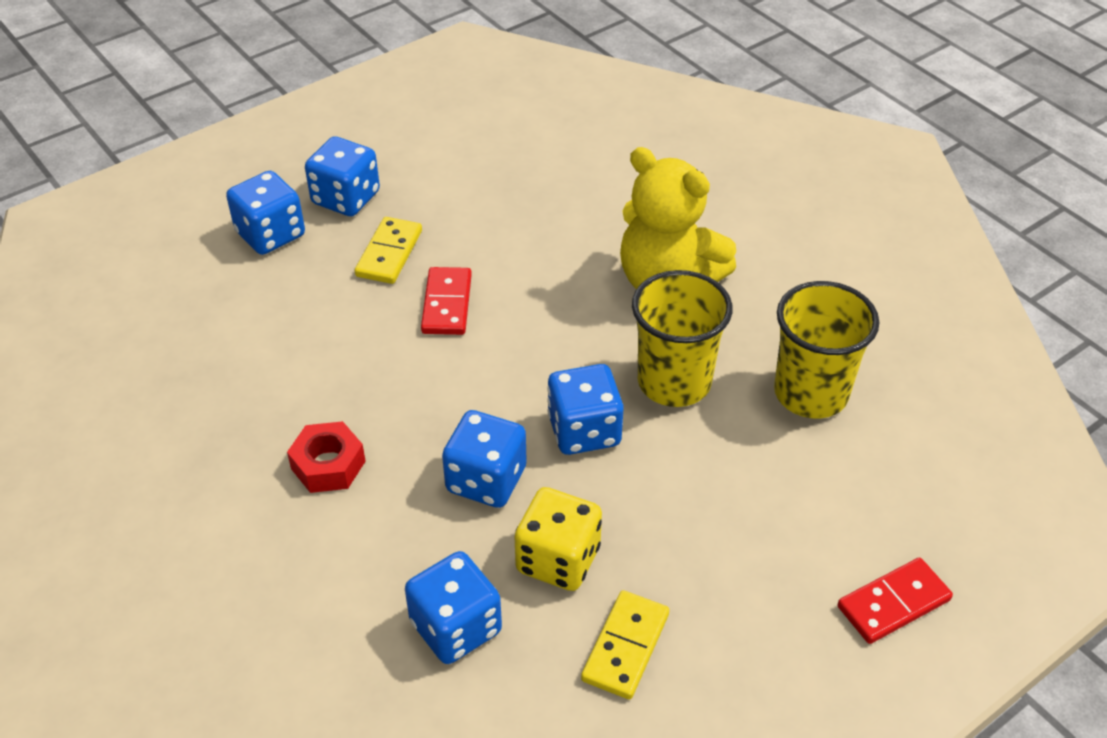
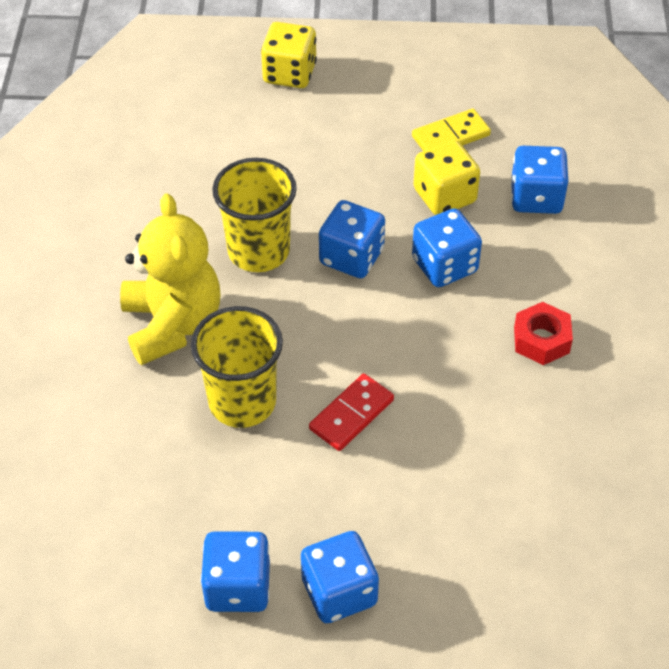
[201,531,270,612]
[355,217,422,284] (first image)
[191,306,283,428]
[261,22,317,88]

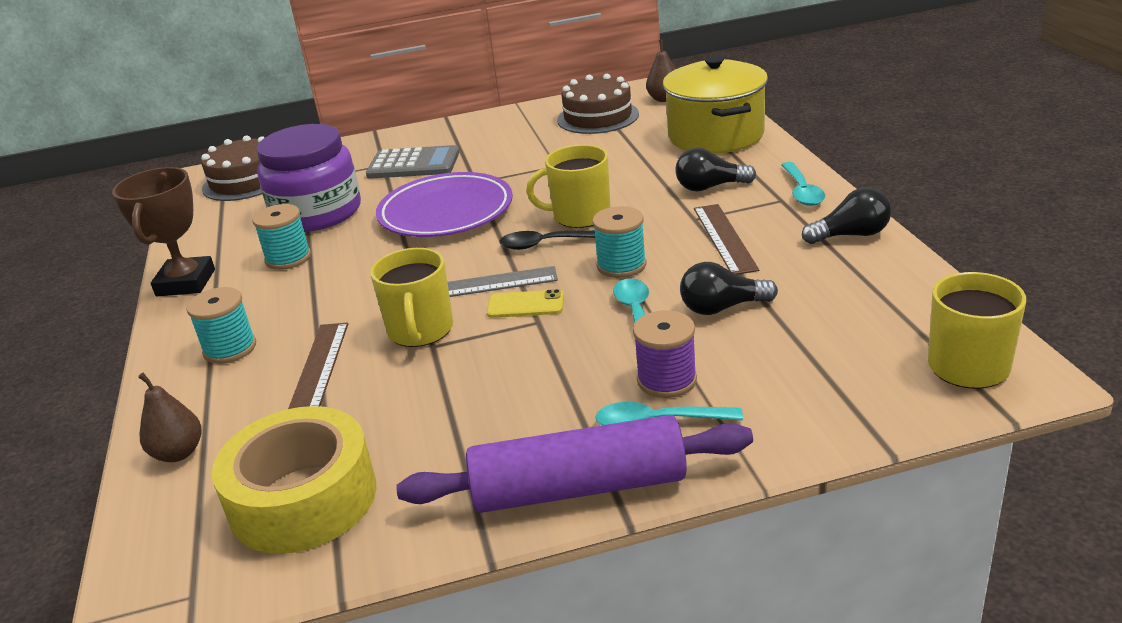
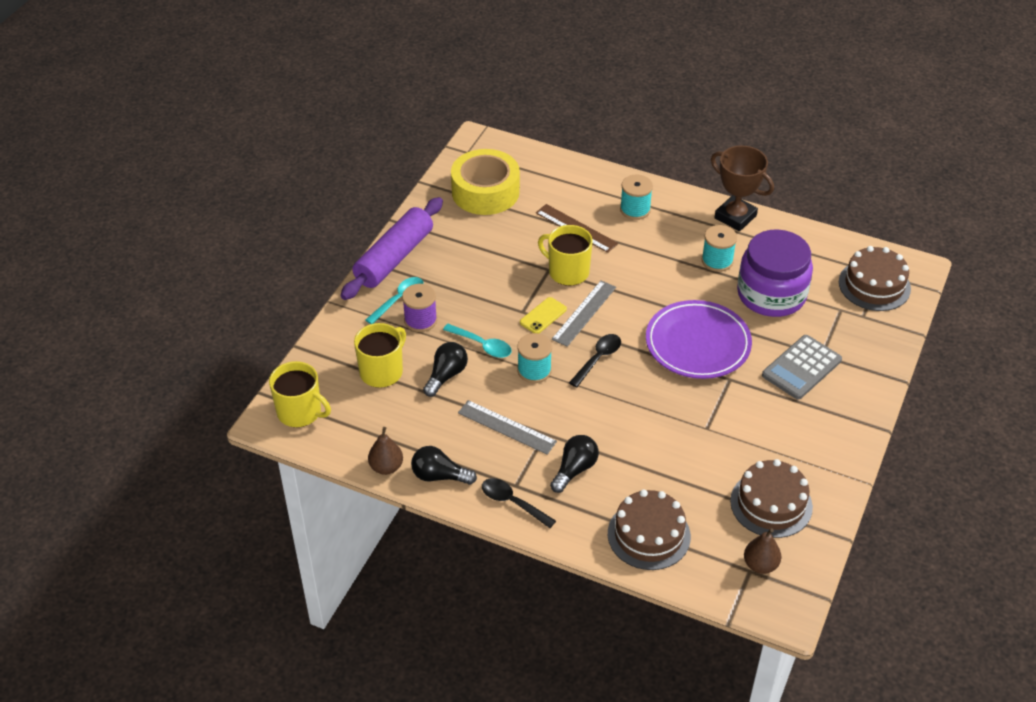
[608,489,691,570]
[354,323,406,388]
[482,478,556,528]
[411,446,477,485]
[458,400,557,455]
[368,427,403,475]

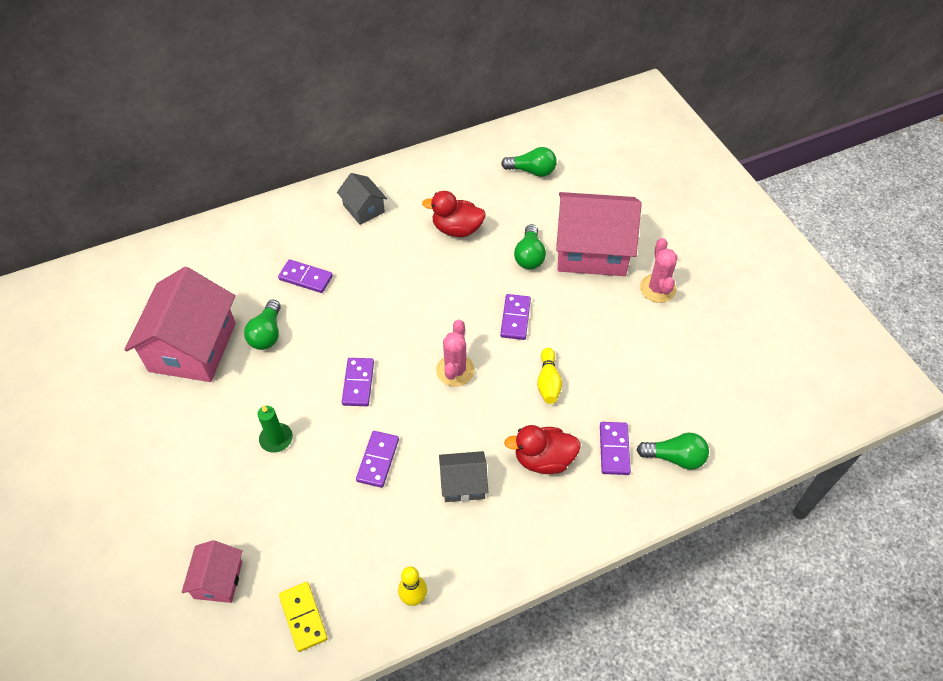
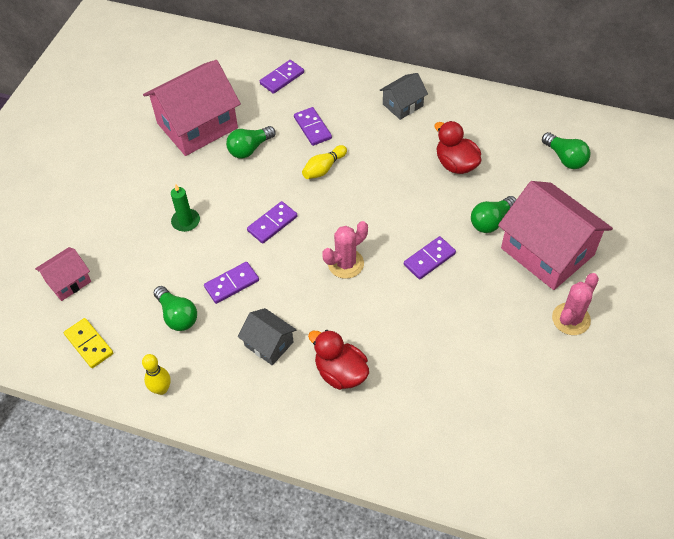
[380,73,428,120]
[302,145,347,179]
[260,60,304,94]
[154,286,197,331]
[64,318,113,368]

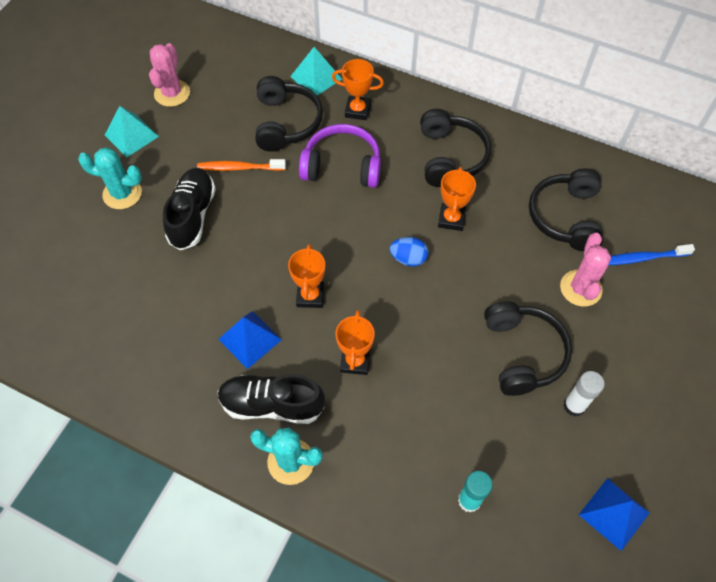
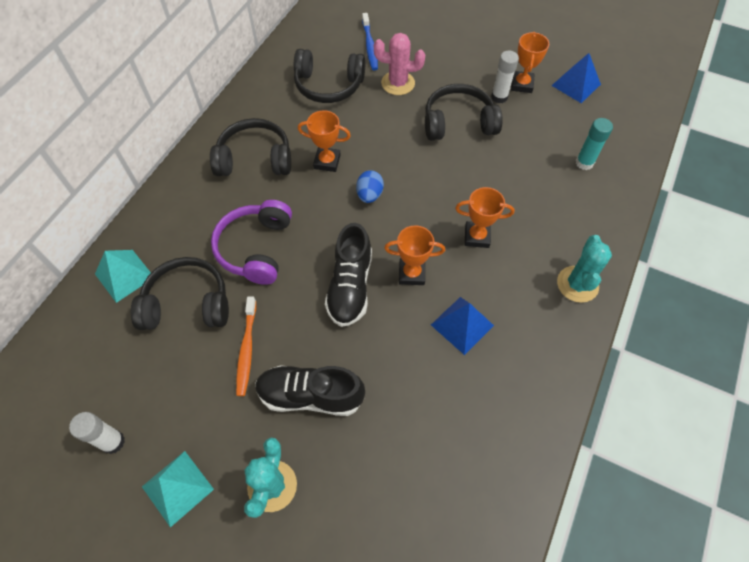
[69,412,125,454]
[511,32,549,93]
[325,223,372,327]

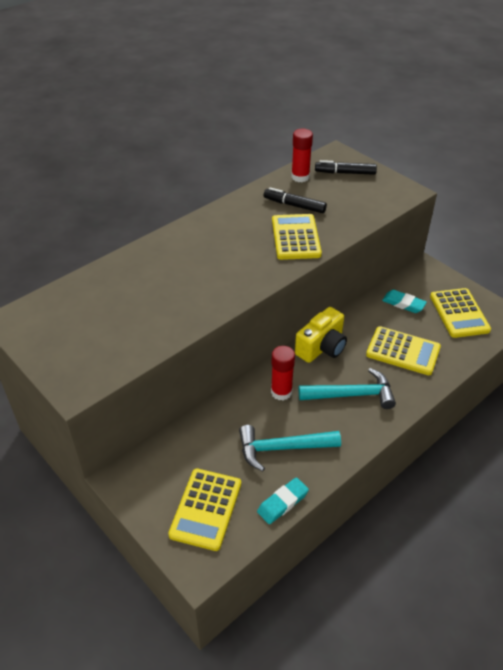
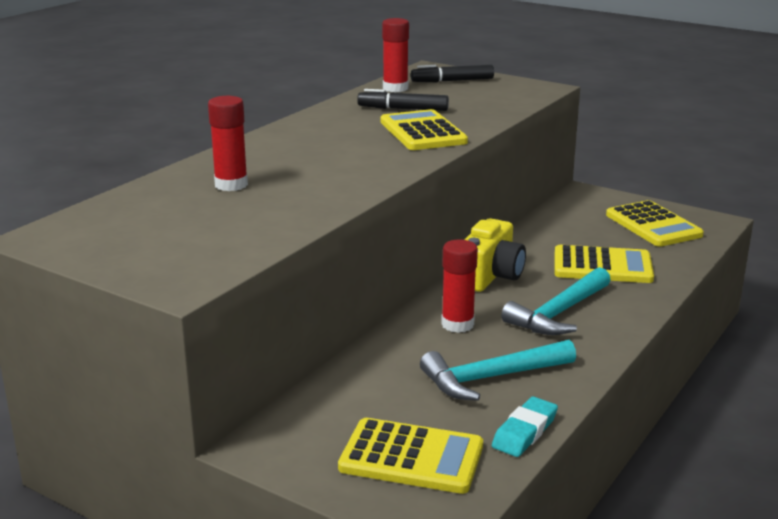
[382,290,427,313] (first image)
[501,267,611,335]
[338,418,483,494]
[208,96,248,191]

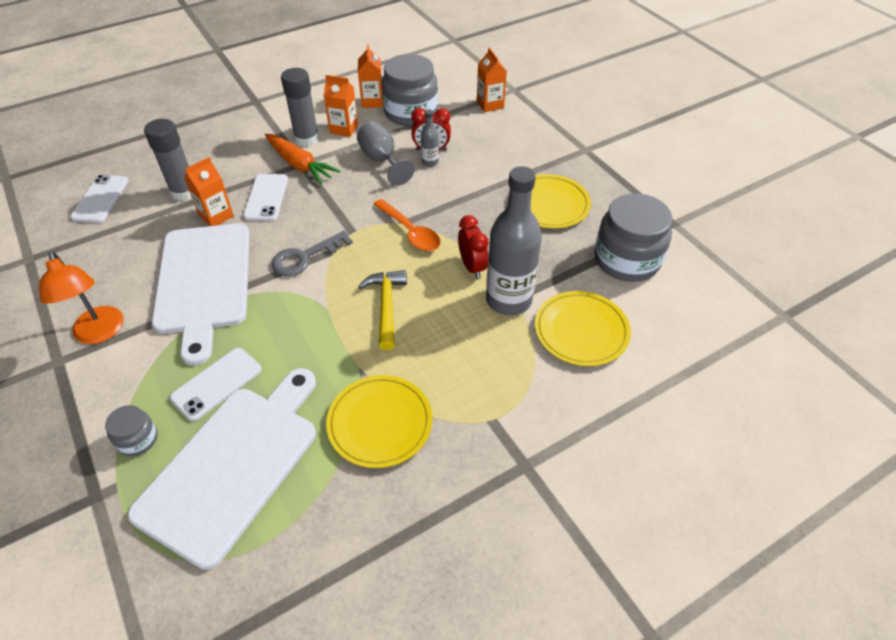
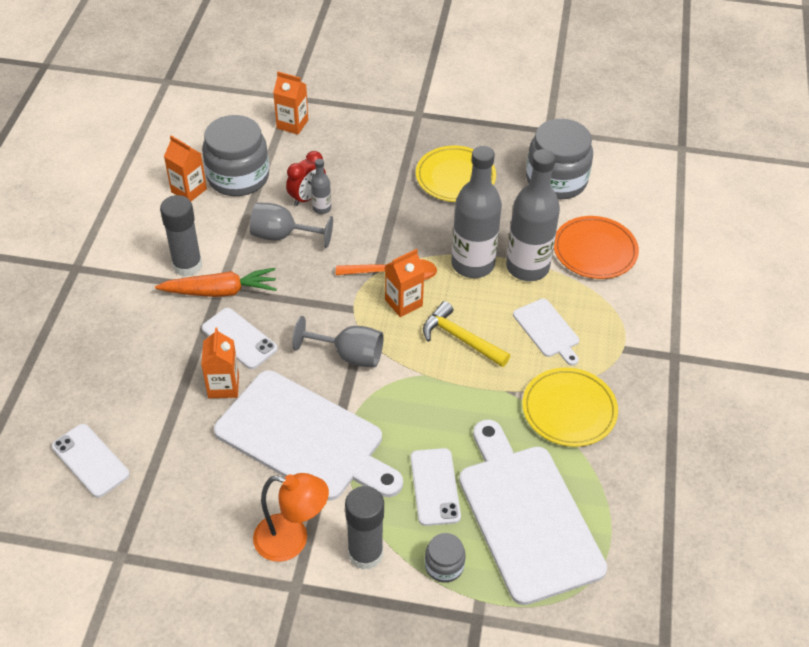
[385,249,425,317]
[345,486,384,570]
[451,146,502,278]
[292,316,384,367]
[554,216,639,279]
[513,298,579,366]

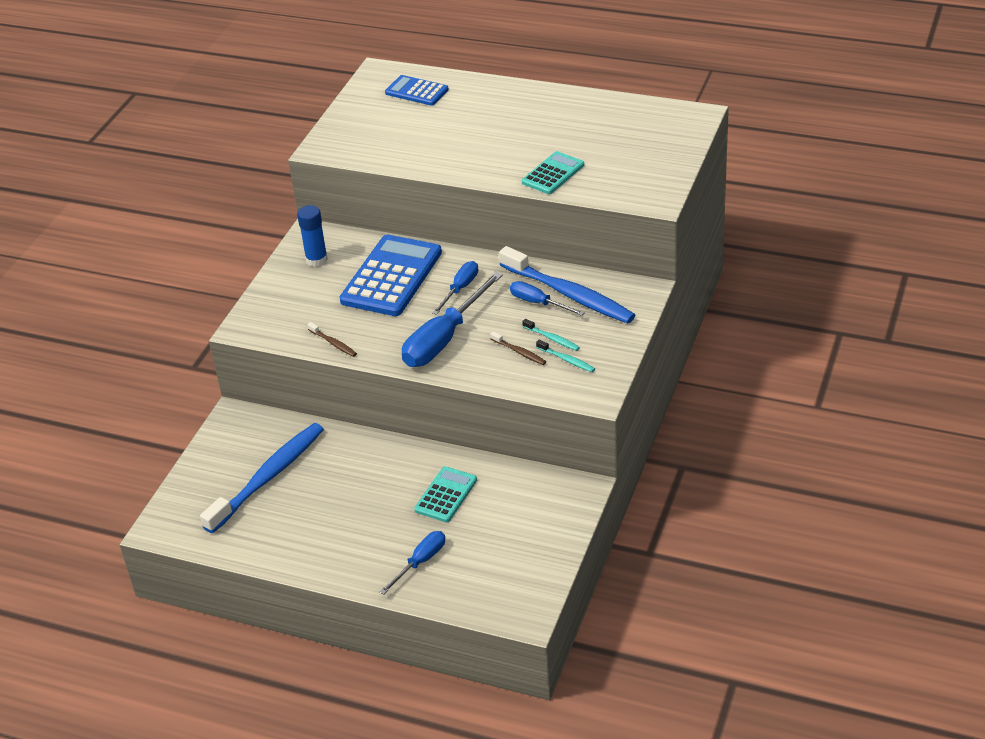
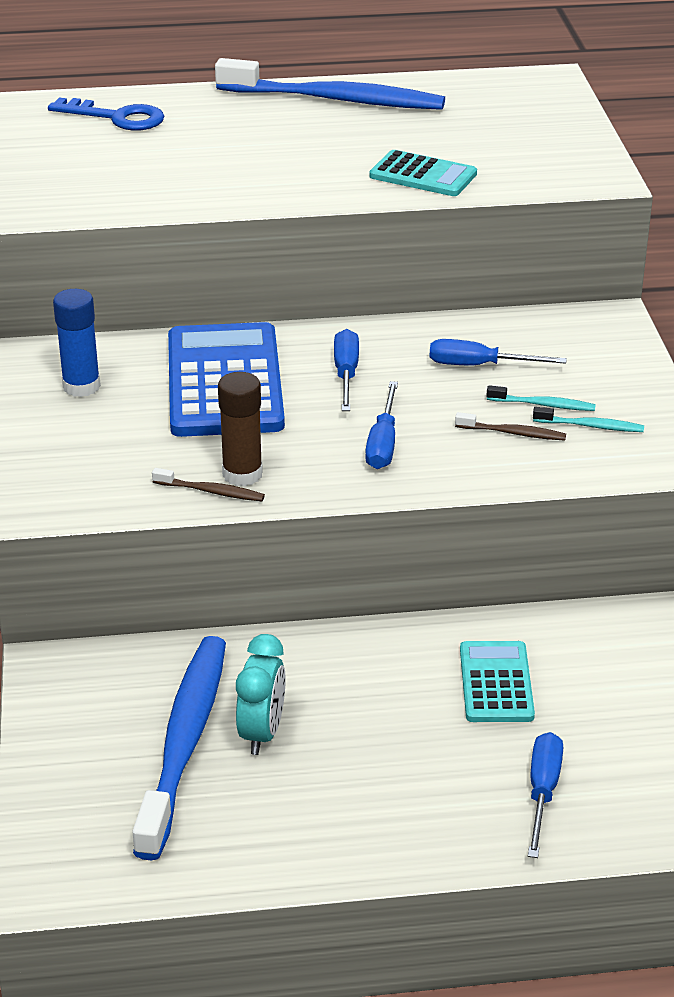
[48,98,165,131]
[369,150,477,196]
[215,58,445,110]
[365,381,398,469]
[218,372,263,486]
[236,634,286,755]

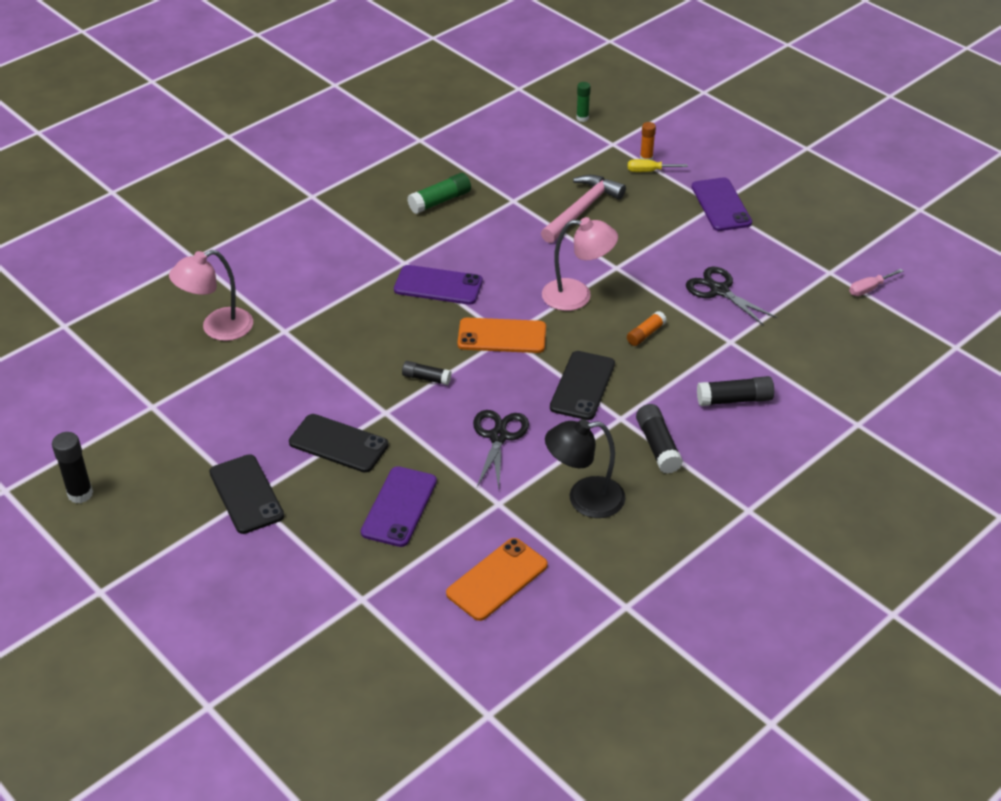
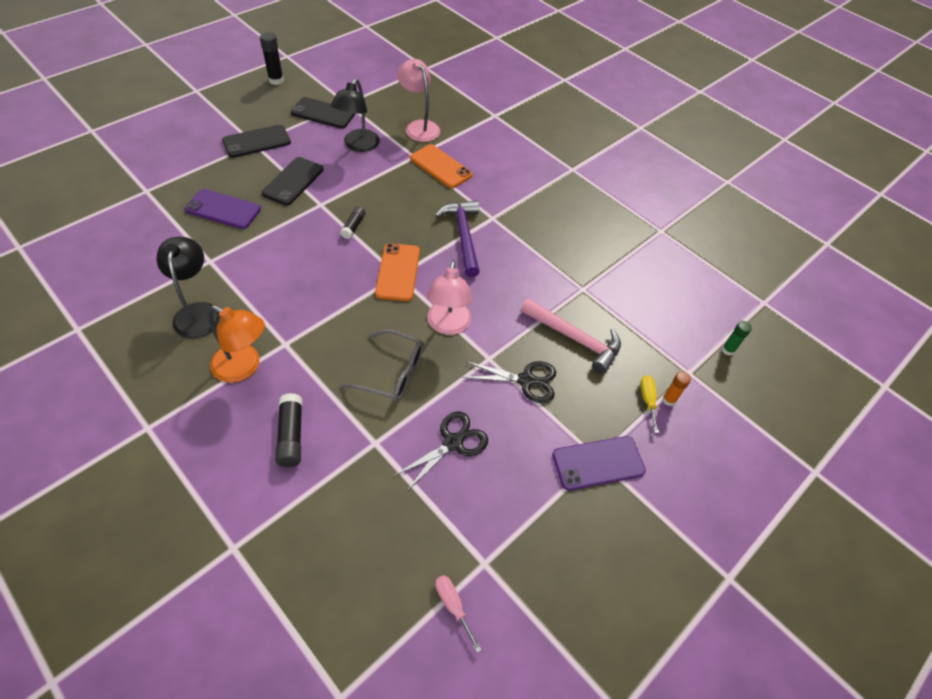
[407,173,471,214] (first image)
[435,200,480,277]
[341,329,424,402]
[291,97,355,129]
[208,306,265,383]
[463,361,556,403]
[410,144,473,188]
[331,79,380,152]

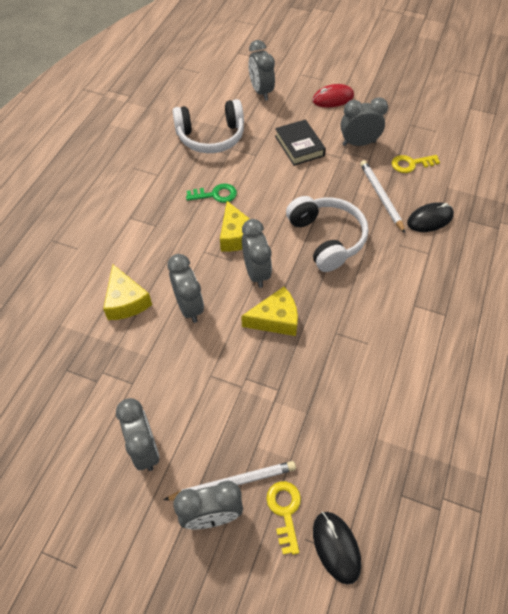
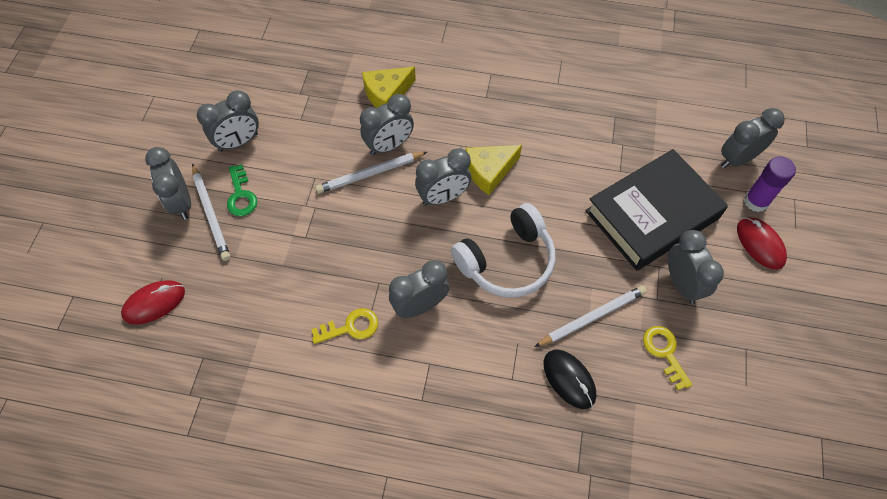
[173,99,244,153] (first image)
[585,149,728,271]
[227,165,257,216]
[241,287,298,336] (first image)
[311,308,378,344]
[121,280,185,325]
[315,152,427,194]
[744,157,796,212]
[389,260,449,318]

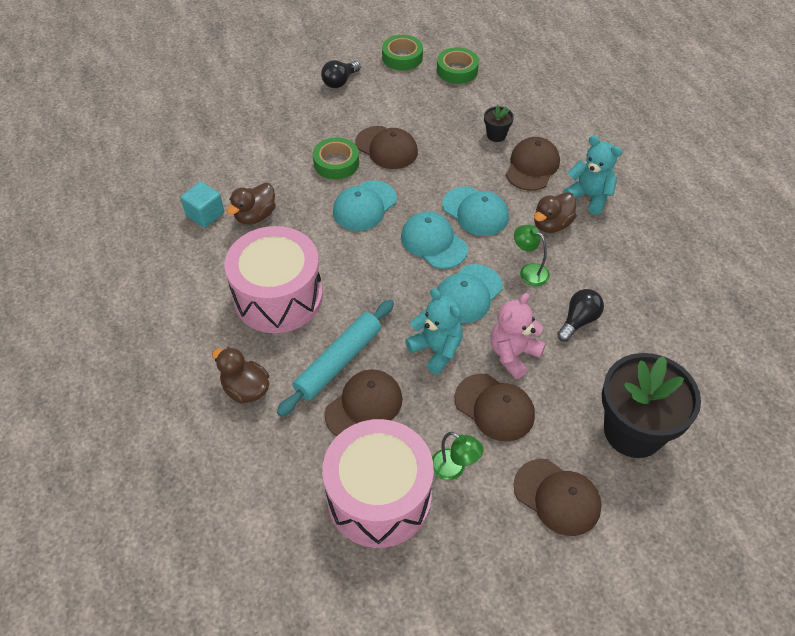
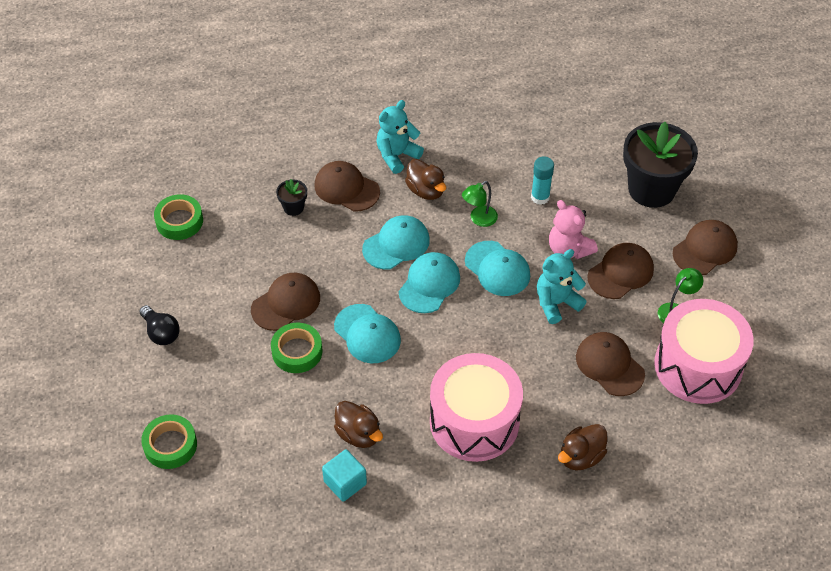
[141,414,197,469]
[399,252,460,313]
[531,156,554,205]
[277,300,394,417] (first image)

